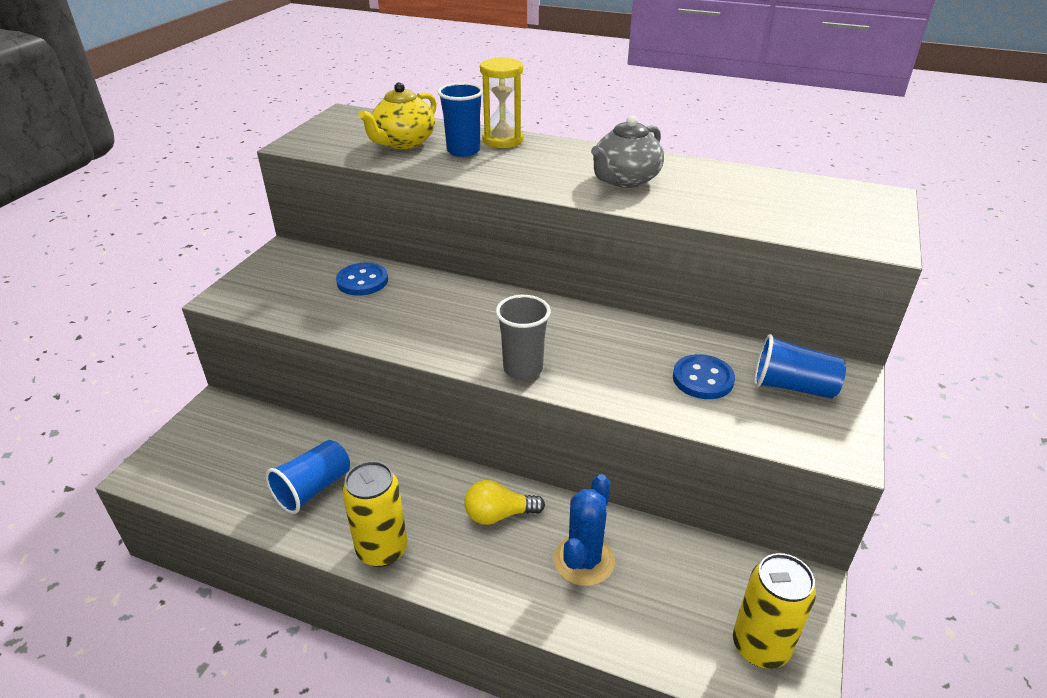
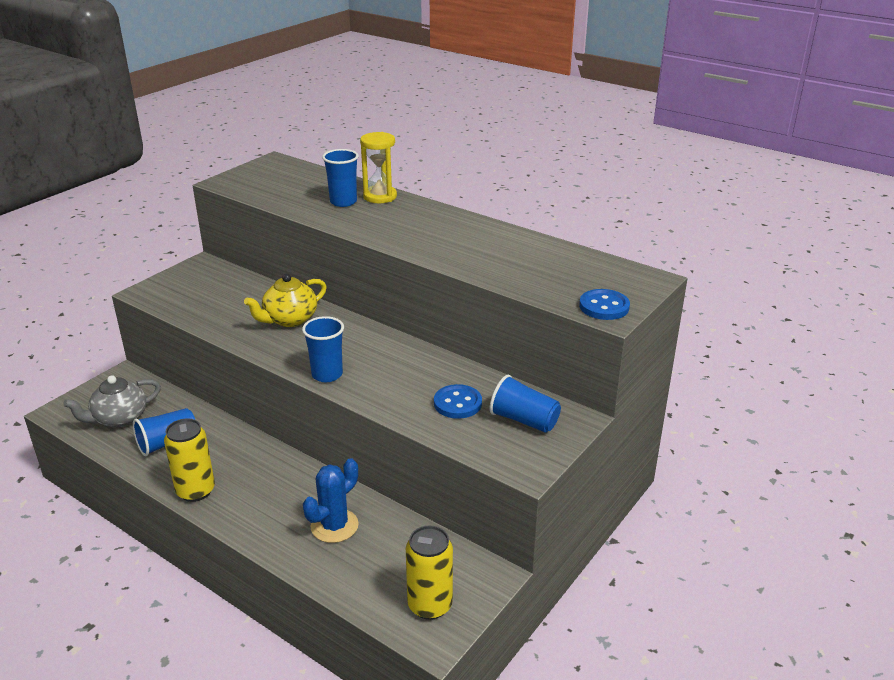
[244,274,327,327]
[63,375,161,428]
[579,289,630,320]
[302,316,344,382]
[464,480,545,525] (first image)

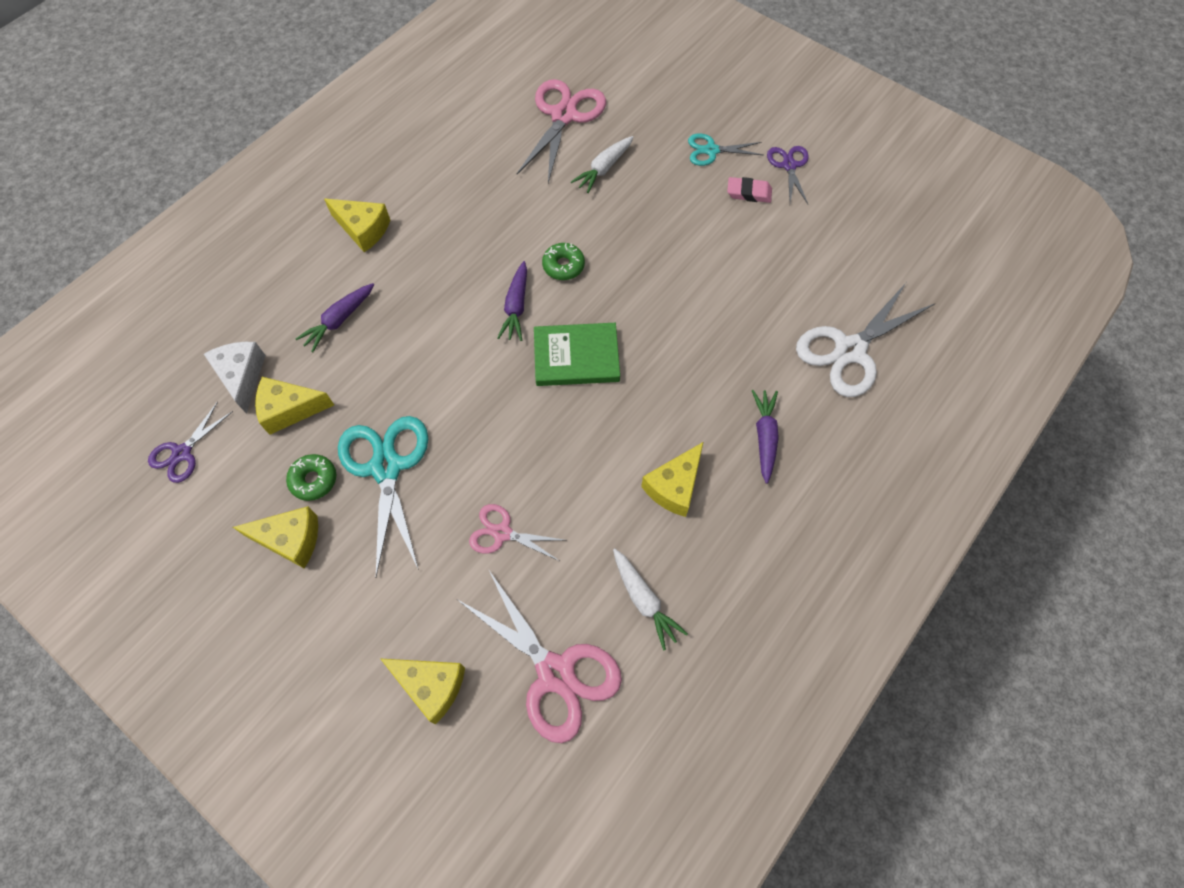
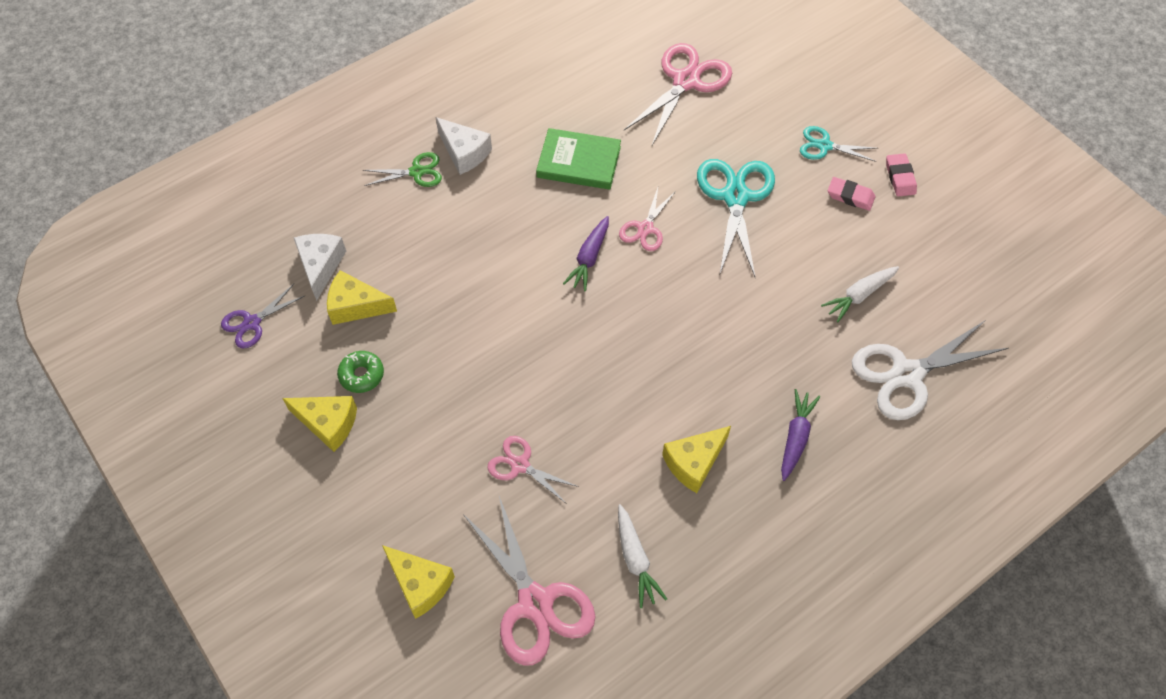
[821,266,899,322]
[886,153,917,196]
[435,117,492,175]
[619,188,676,251]
[296,283,374,352] (first image)
[536,128,621,190]
[697,159,775,278]
[363,152,442,187]

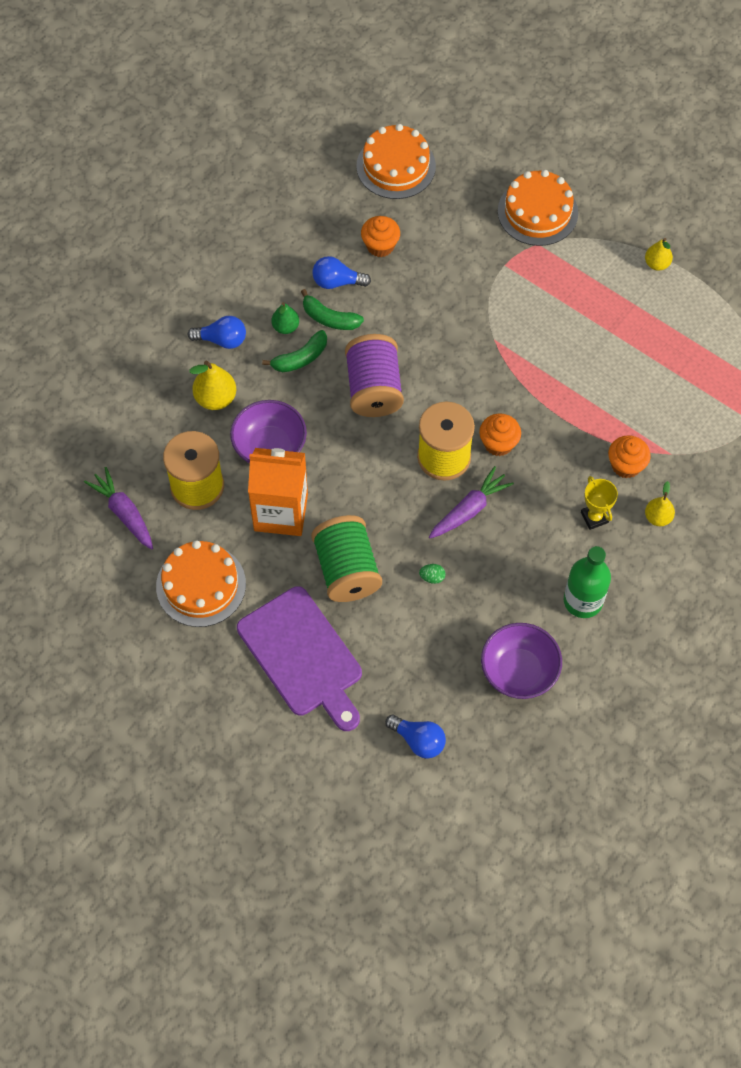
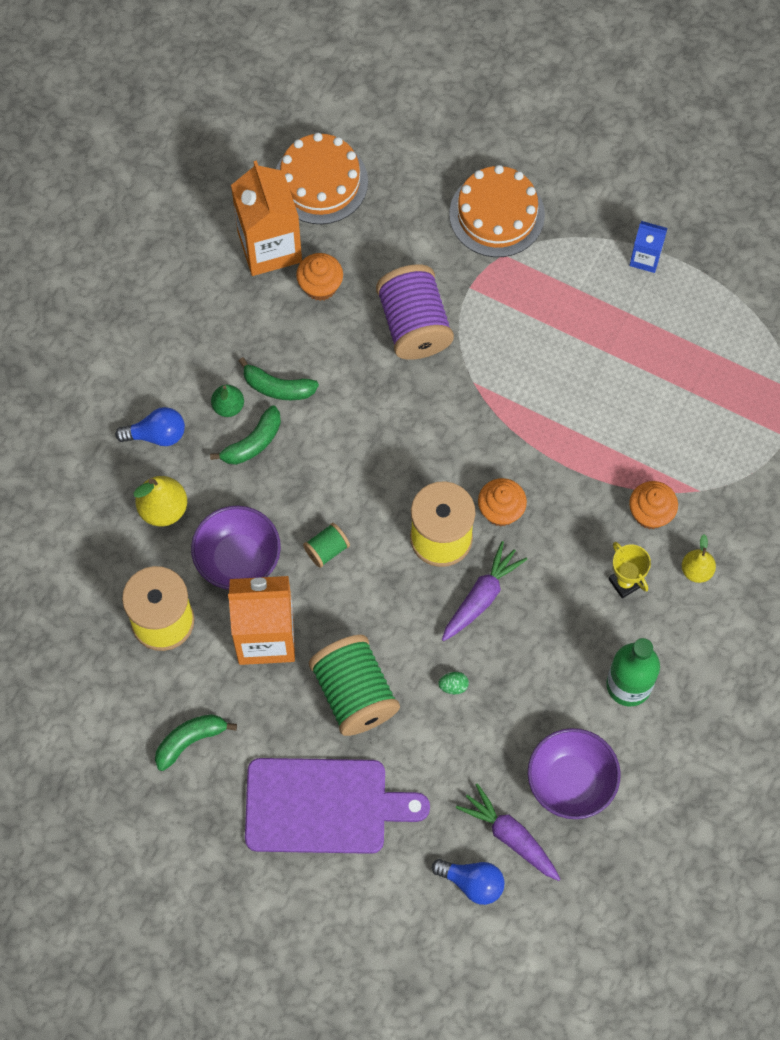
[630,221,668,273]
[312,256,371,289] (first image)
[376,264,454,360]
[456,784,560,881]
[155,714,237,771]
[245,758,430,854]
[231,160,302,276]
[303,523,350,568]

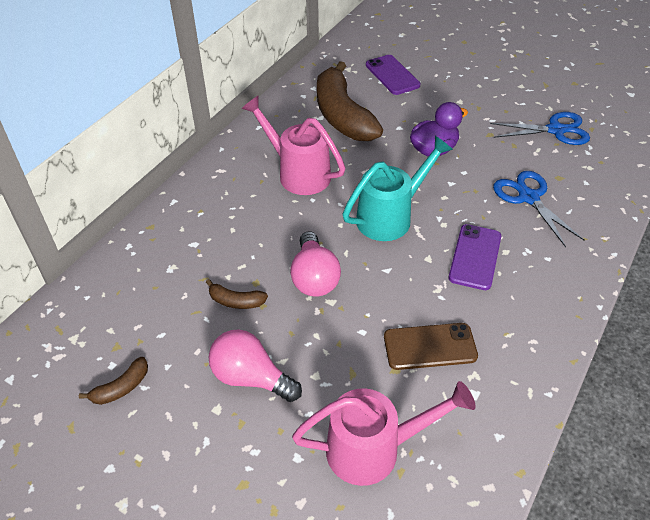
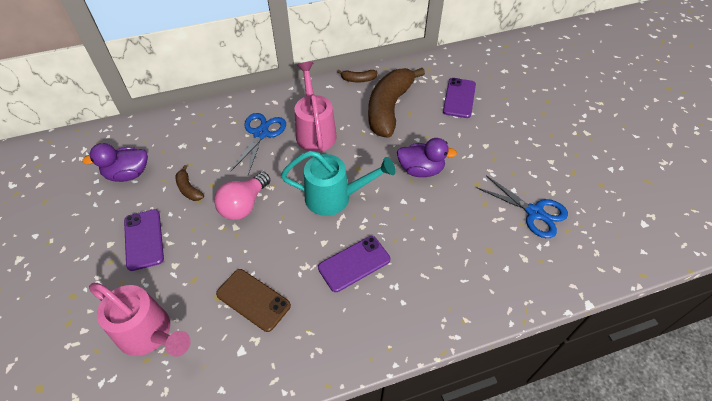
[231,113,286,175]
[124,209,164,271]
[337,70,378,82]
[82,143,148,182]

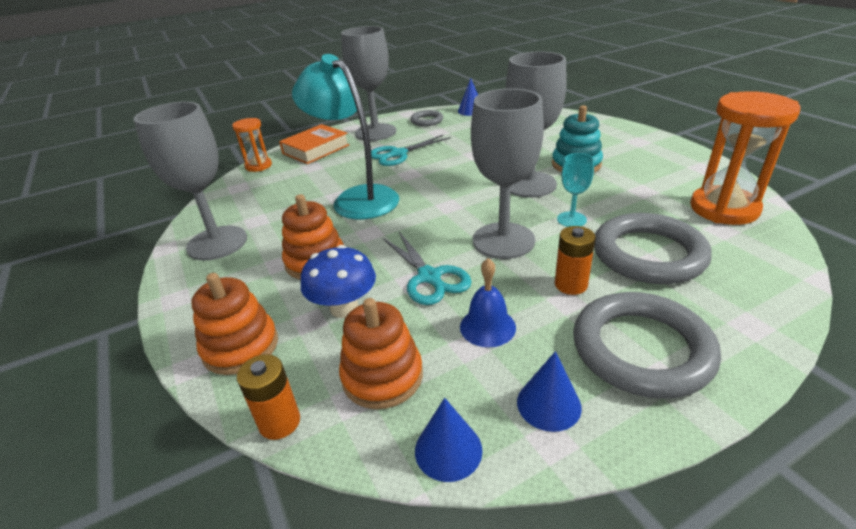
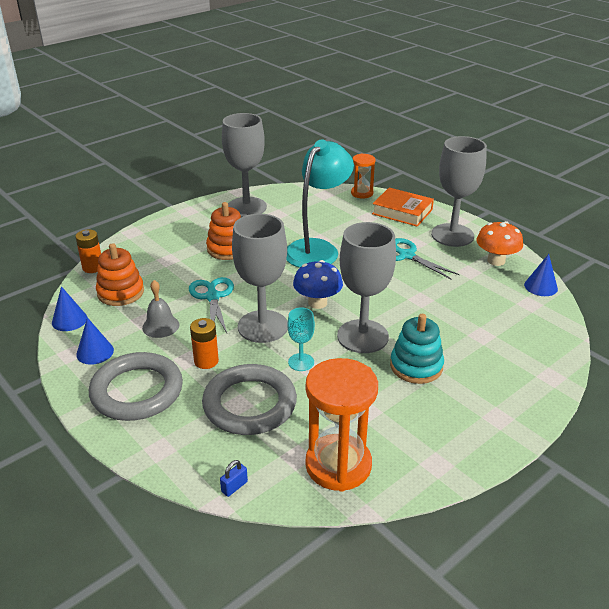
[476,221,523,266]
[189,277,234,333]
[293,260,343,309]
[142,280,179,338]
[192,273,278,375] (first image)
[220,460,248,497]

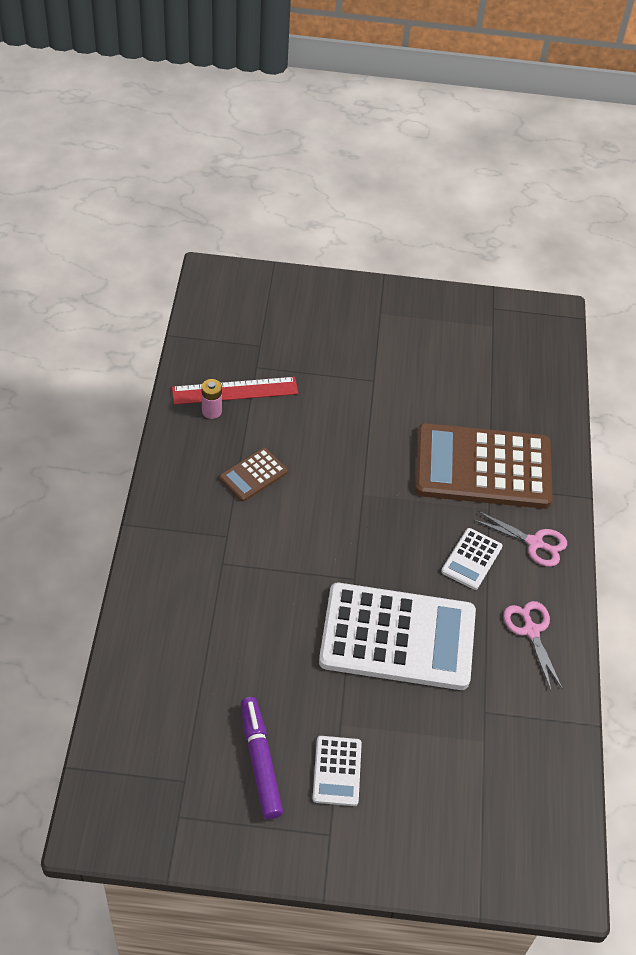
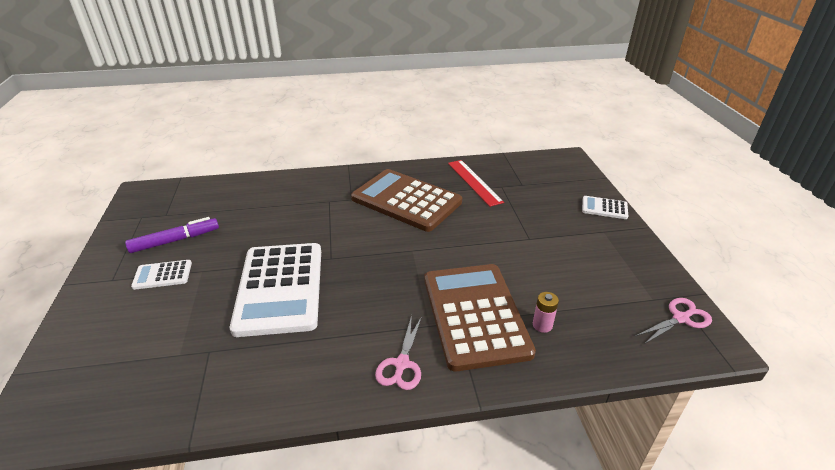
[533,292,559,333]
[351,169,462,232]
[582,196,628,219]
[636,298,712,344]

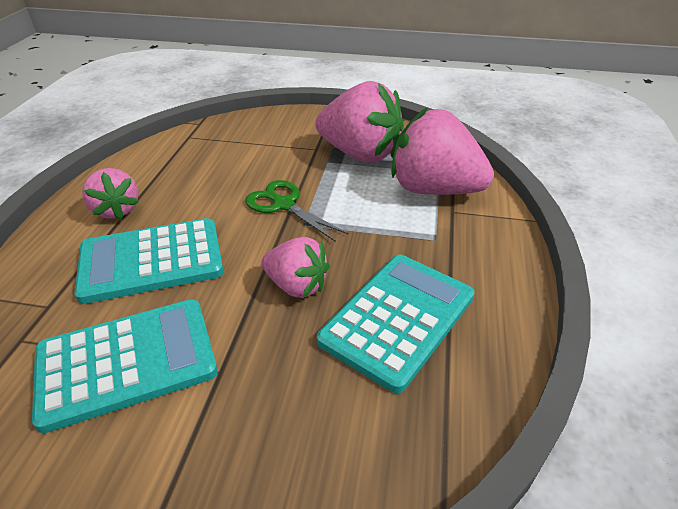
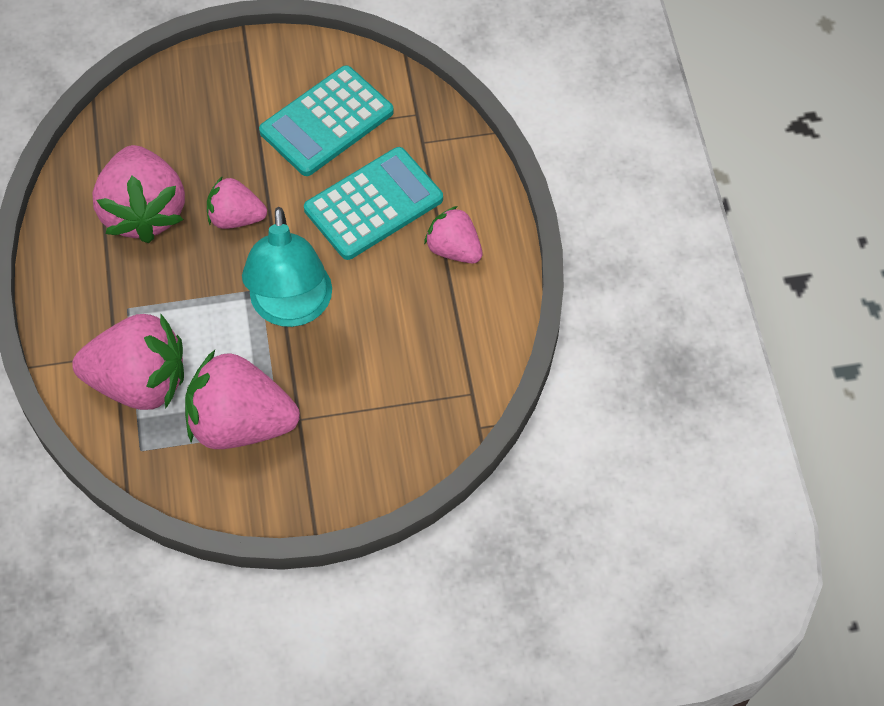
[242,207,332,327]
[92,145,185,243]

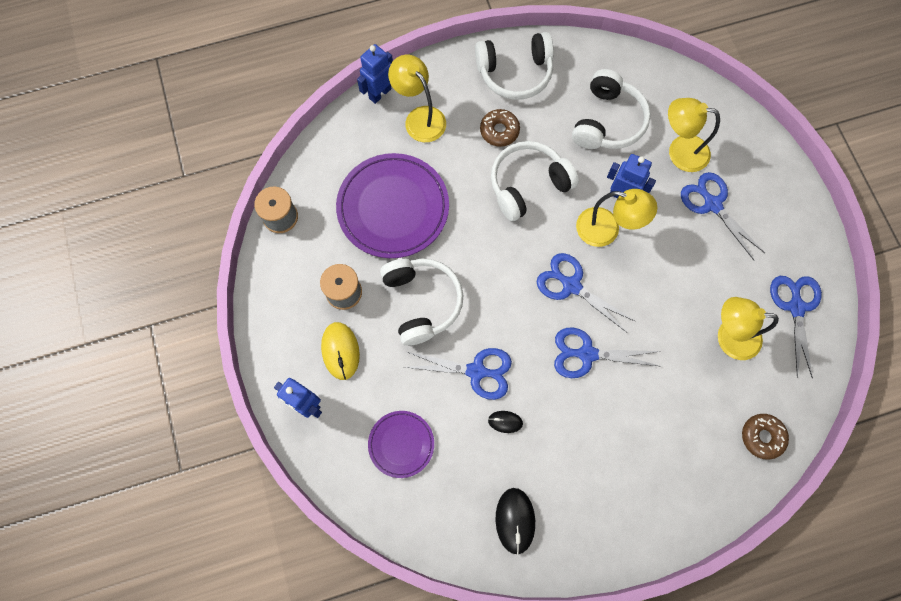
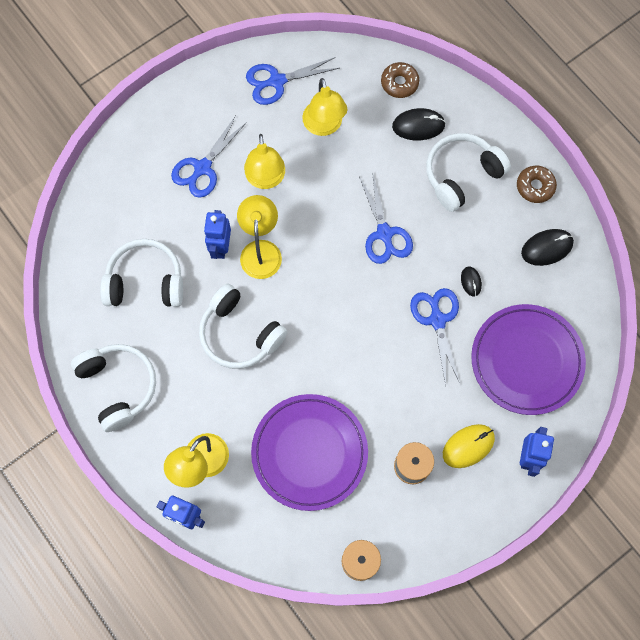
[244,134,285,189]
[517,166,557,203]
[537,253,636,332] (first image)
[426,133,511,212]
[471,304,586,415]
[392,108,446,140]

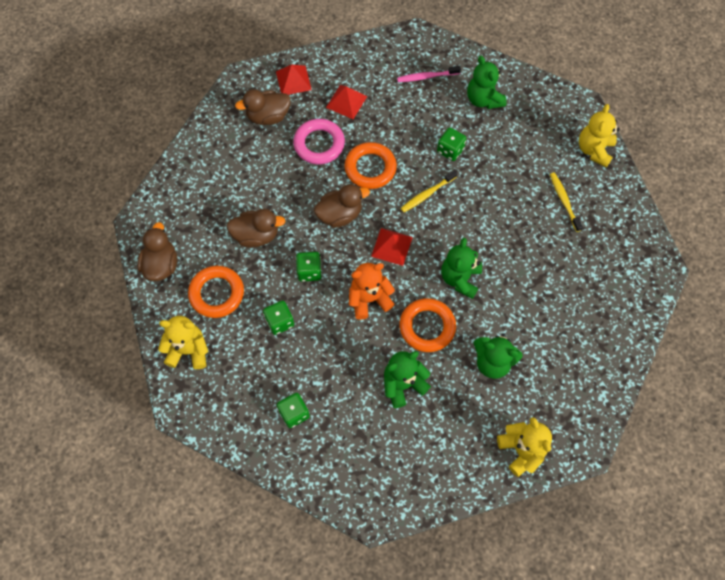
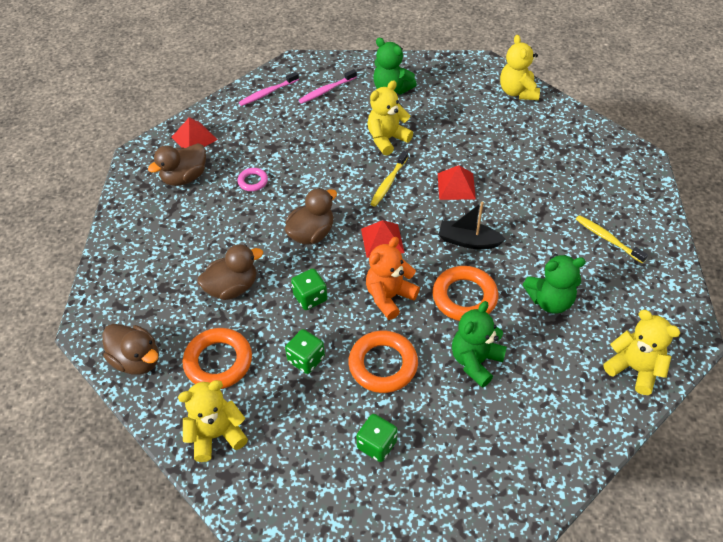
[438,165,476,200]
[238,168,268,191]
[367,80,413,156]
[348,331,418,393]
[576,215,648,263]
[102,324,159,375]
[438,202,506,249]
[239,72,299,106]

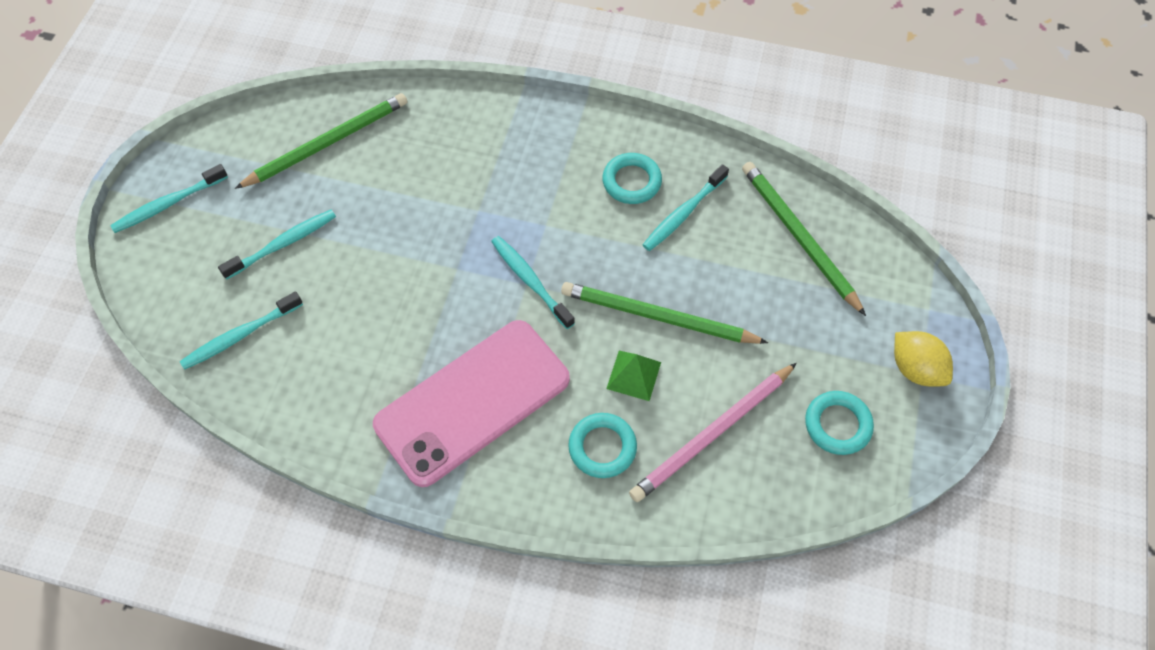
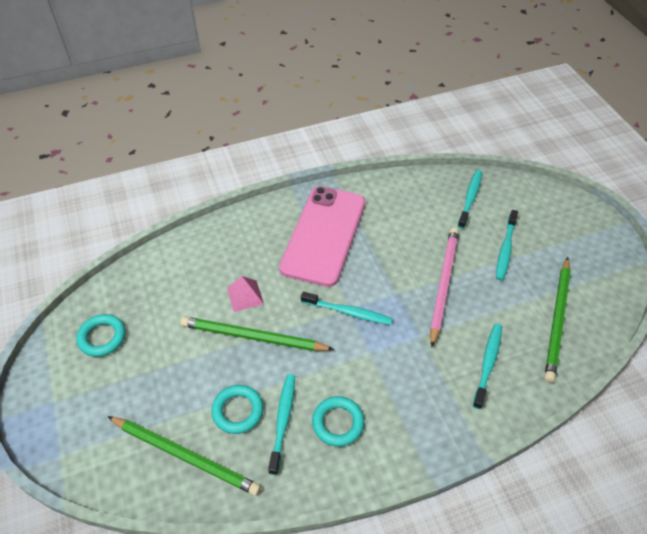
[473,324,502,409]
[181,317,335,351]
[894,331,953,387] (first image)
[227,276,264,312]
[430,227,459,347]
[211,385,263,434]

